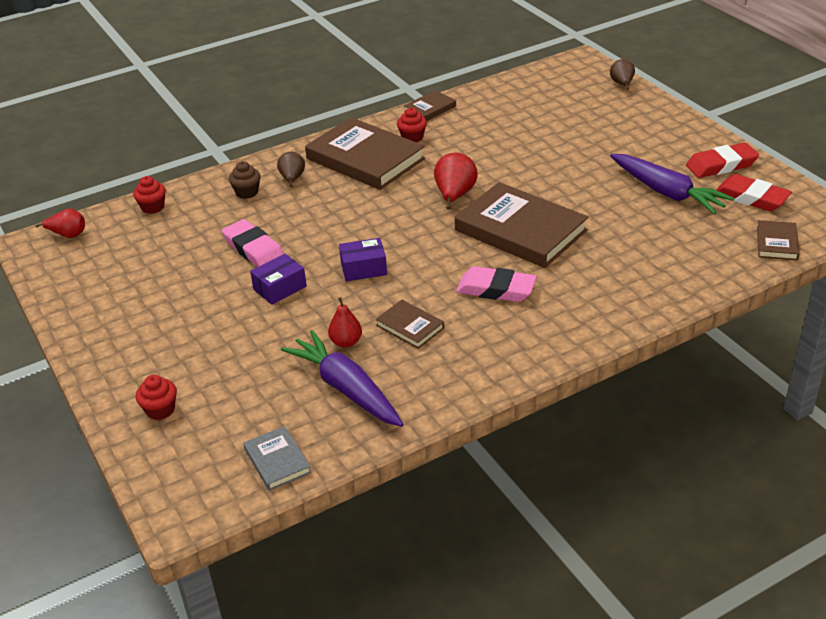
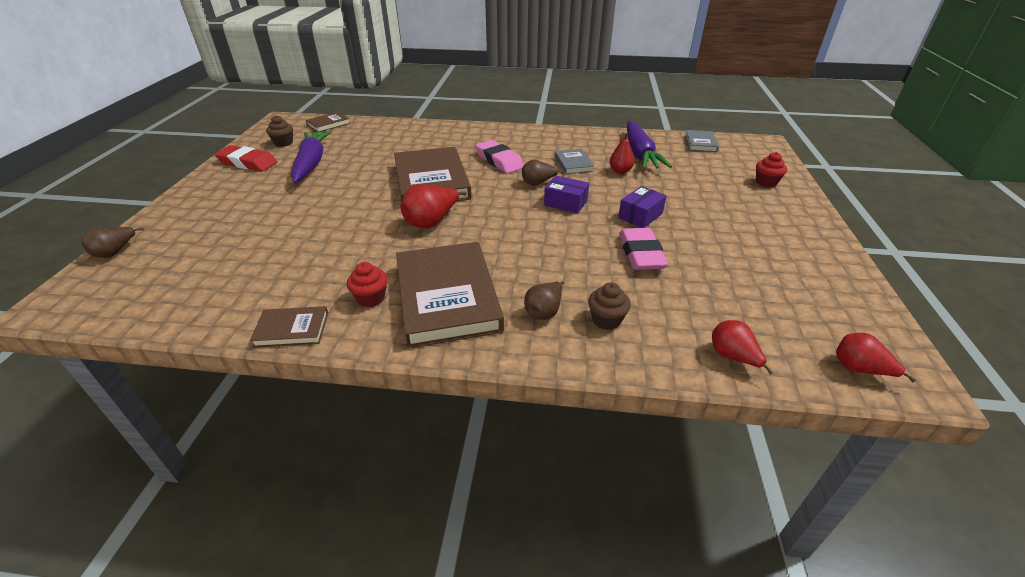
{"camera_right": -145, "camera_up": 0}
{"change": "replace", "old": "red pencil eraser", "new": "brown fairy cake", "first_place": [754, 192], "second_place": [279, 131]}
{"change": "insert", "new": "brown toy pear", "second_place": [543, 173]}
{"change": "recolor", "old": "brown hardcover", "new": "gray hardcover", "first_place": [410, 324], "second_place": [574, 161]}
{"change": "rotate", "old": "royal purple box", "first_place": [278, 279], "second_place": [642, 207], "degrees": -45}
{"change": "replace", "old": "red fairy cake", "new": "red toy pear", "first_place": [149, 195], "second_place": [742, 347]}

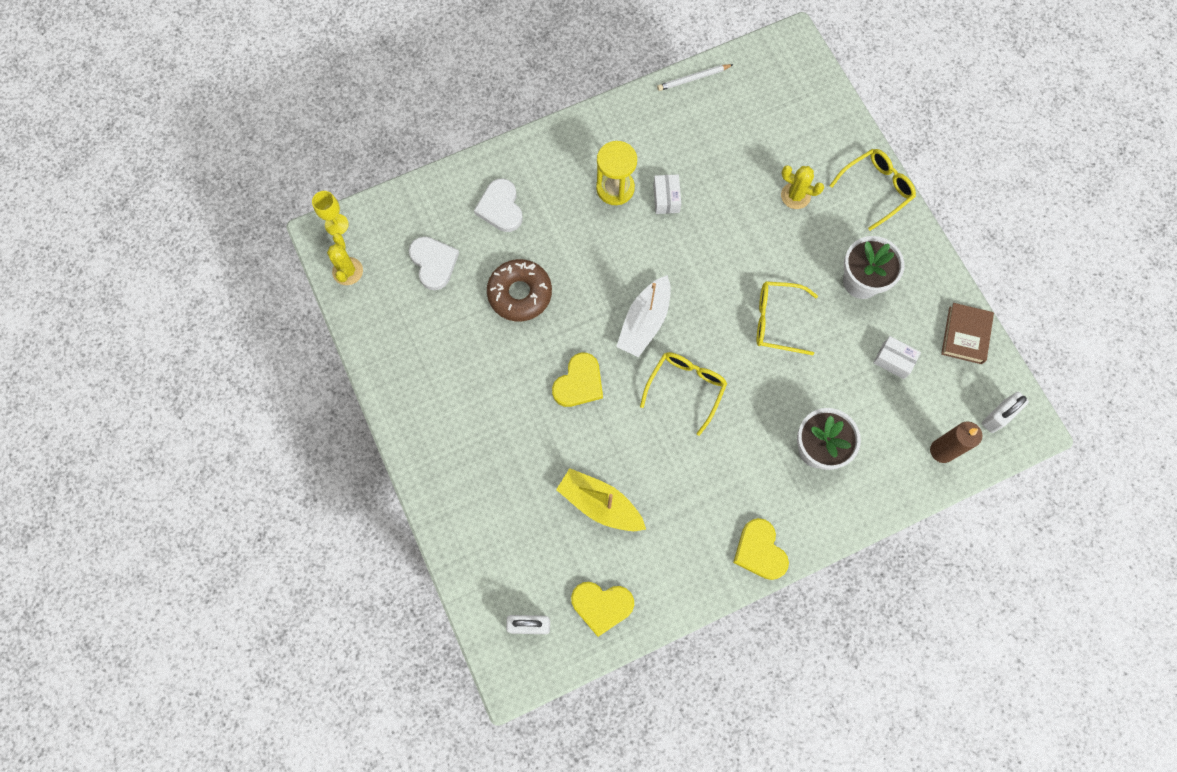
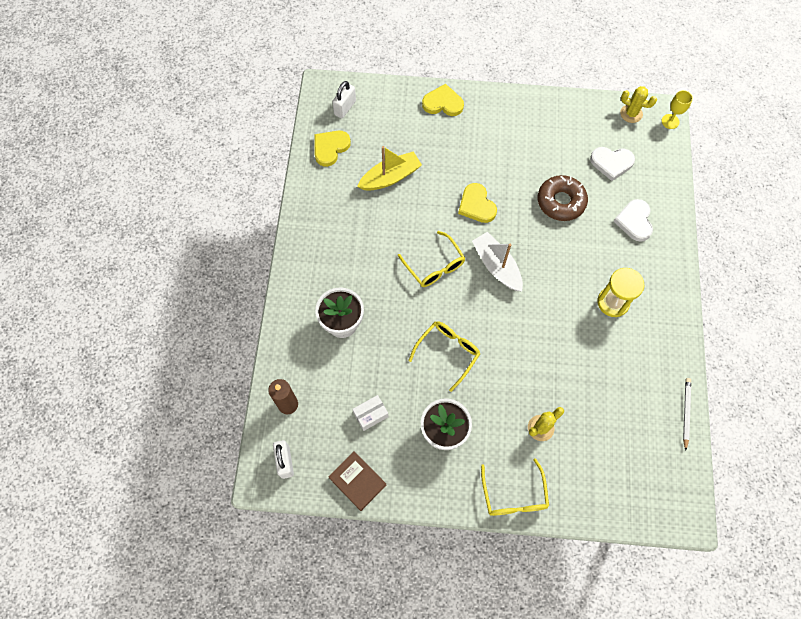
{"camera_right": 120, "camera_up": -5}
{"change": "move", "old": "bright yellow love heart", "first_place": [761, 549], "second_place": [443, 100]}
{"change": "rotate", "old": "snow-white love heart", "first_place": [498, 205], "second_place": [633, 220], "degrees": -105}
{"change": "delete", "old": "snow-white box", "first_place": [667, 194]}

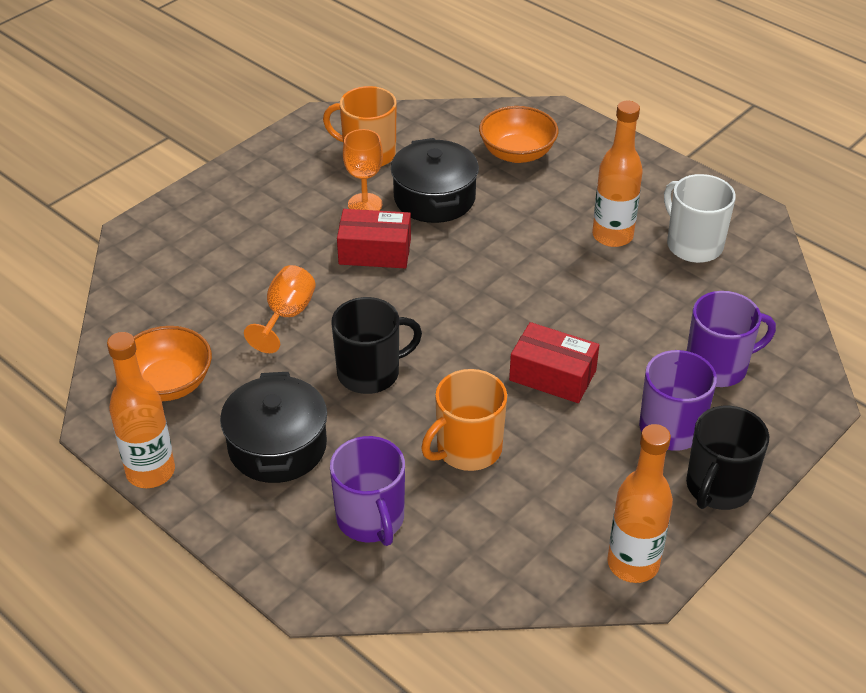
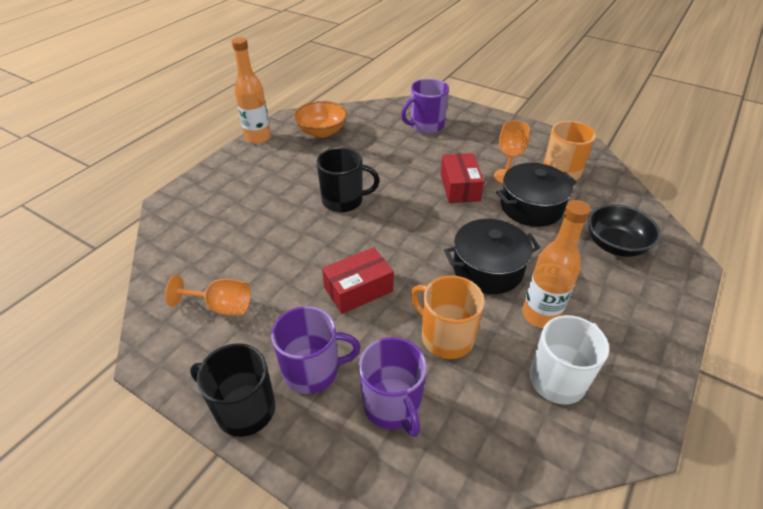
{"camera_right": 80, "camera_up": 0}
{"change": "move", "old": "orange chalice", "first_place": [280, 309], "second_place": [208, 295]}
{"change": "rotate", "old": "ebony coffee mug", "first_place": [376, 345], "second_place": [348, 180], "degrees": -60}
{"change": "rotate", "old": "red box", "first_place": [554, 362], "second_place": [358, 280], "degrees": 45}
{"change": "move", "old": "royal purple coffee mug", "first_place": [367, 491], "second_place": [425, 106]}
{"change": "move", "old": "orange coffee mug", "first_place": [464, 420], "second_place": [448, 317]}
{"change": "move", "old": "ebony pot", "first_place": [273, 427], "second_place": [492, 256]}
{"change": "recolor", "old": "orange deep dish", "new": "ebony deep dish", "first_place": [518, 134], "second_place": [624, 230]}
{"change": "delete", "old": "orange drink bottle", "first_place": [640, 503]}

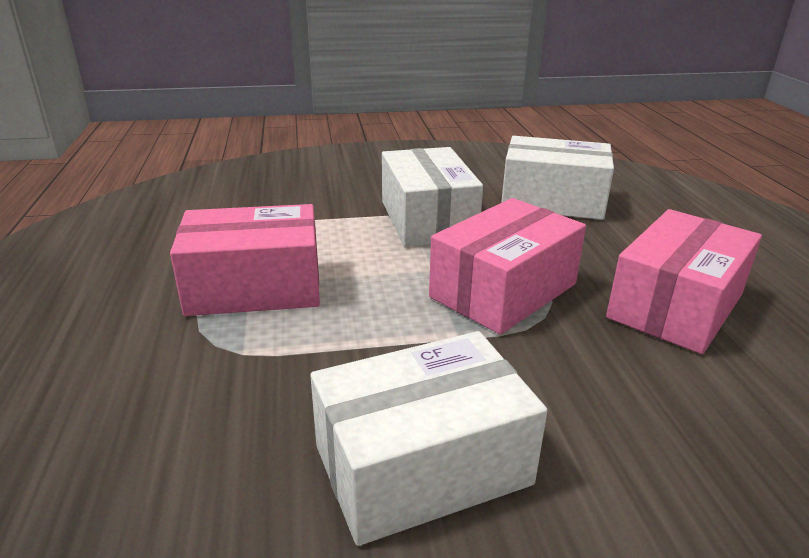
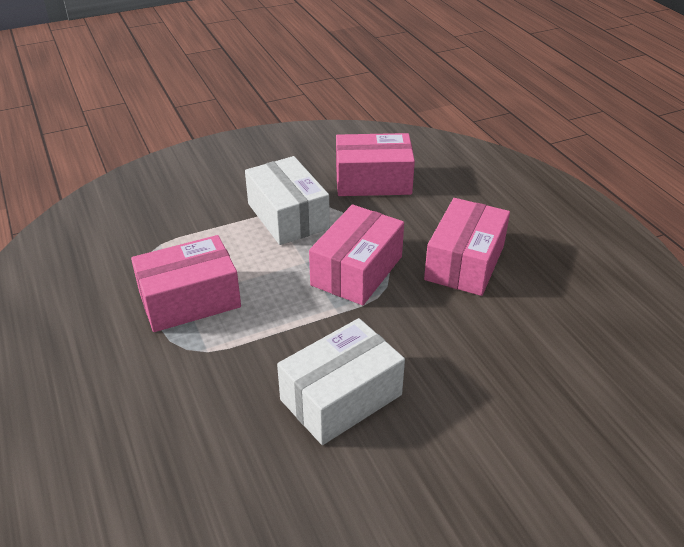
{"camera_right": -15, "camera_up": 10}
{"change": "recolor", "old": "snow-white box", "new": "rose-pink box", "first_place": [557, 178], "second_place": [375, 164]}

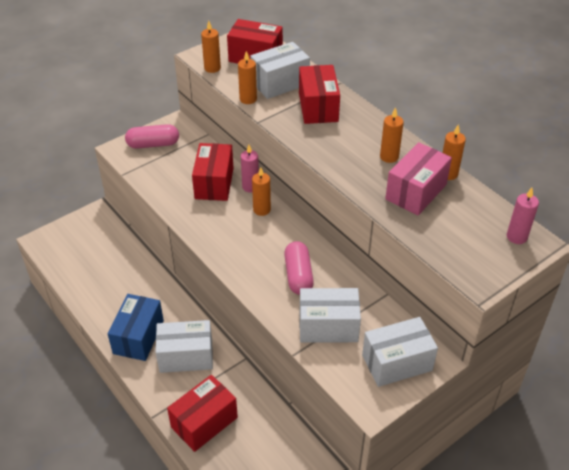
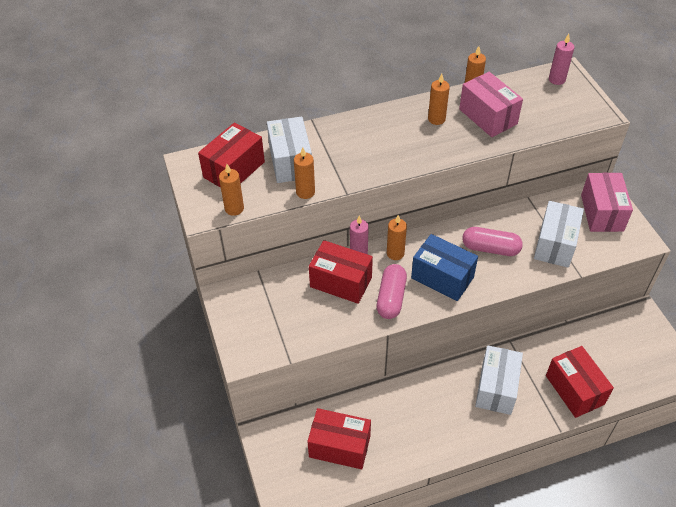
{"camera_right": -70, "camera_up": 5}
{"change": "move", "old": "red box", "first_place": [319, 94], "second_place": [339, 438]}
{"change": "move", "old": "rose-pink pill", "first_place": [152, 136], "second_place": [391, 291]}
{"change": "move", "old": "royal blue box", "first_place": [136, 327], "second_place": [444, 267]}
{"change": "recolor", "old": "snow-white box", "new": "rose-pink box", "first_place": [400, 352], "second_place": [607, 202]}

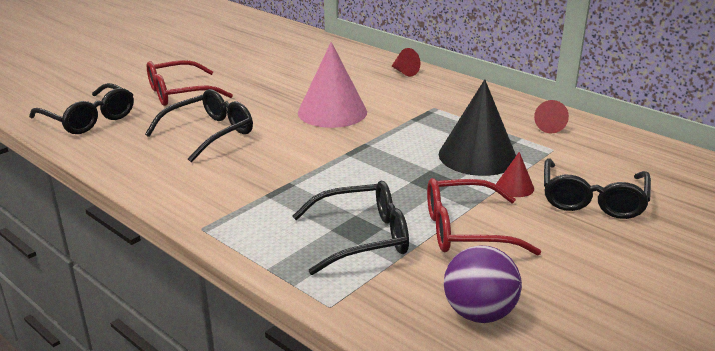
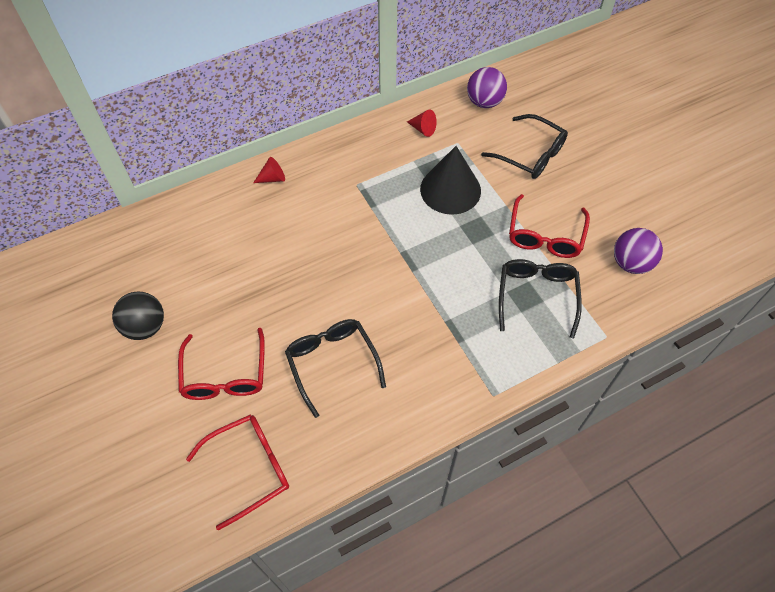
{"camera_right": -70, "camera_up": 30}
{"change": "insert", "new": "ebony sphere", "second_place": [138, 315]}
{"change": "recolor", "old": "ebony spectacles", "new": "red spectacles", "first_place": [81, 108], "second_place": [237, 472]}
{"change": "insert", "new": "royal purple sphere", "second_place": [487, 87]}
{"change": "delete", "old": "rose-pink cone shape", "first_place": [332, 85]}
{"change": "delete", "old": "red cone shape", "first_place": [515, 174]}

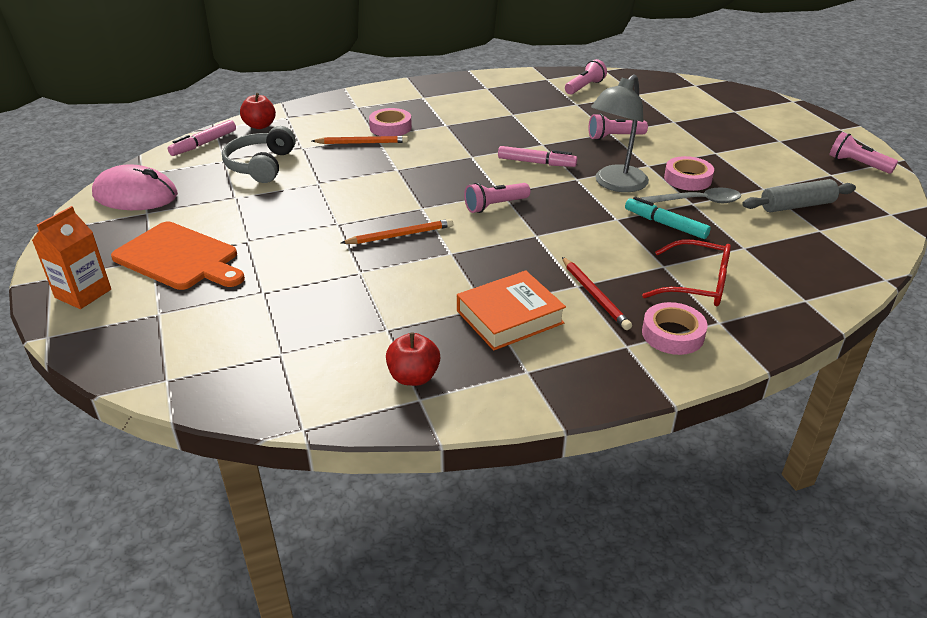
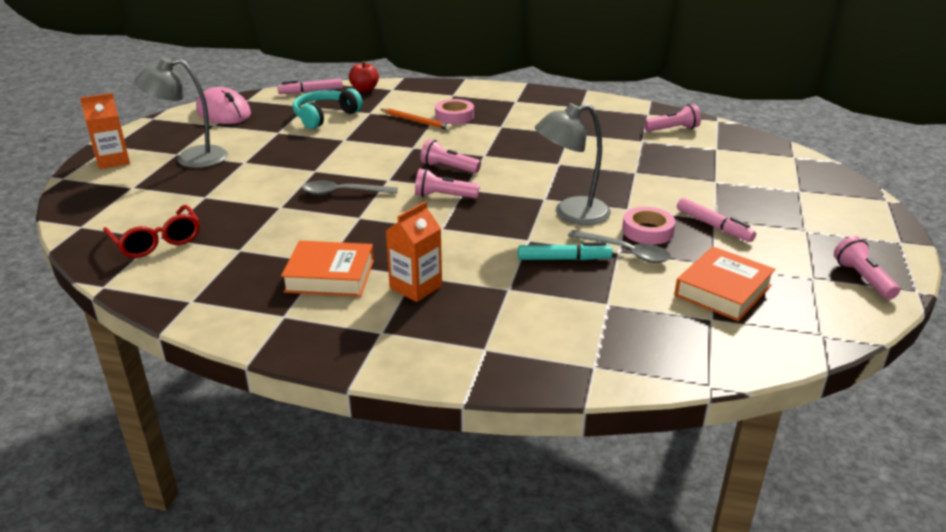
{"camera_right": 35, "camera_up": -5}
{"change": "move", "old": "red spectacles", "first_place": [686, 272], "second_place": [151, 231]}
{"change": "replace", "old": "orange cutting board", "new": "gray desk lamp", "first_place": [178, 256], "second_place": [181, 113]}
{"change": "recolor", "old": "gray headset", "new": "turquoise headset", "first_place": [259, 154], "second_place": [328, 108]}
{"change": "replace", "old": "orange wooden pencil", "new": "gray teaspoon", "first_place": [397, 231], "second_place": [350, 187]}
{"change": "replace", "old": "red wooden pencil", "new": "orange carton", "first_place": [597, 293], "second_place": [414, 251]}
{"change": "move", "old": "rose-pink pocket torch", "first_place": [618, 126], "second_place": [450, 156]}
{"change": "rotate", "old": "turquoise marker pen", "first_place": [668, 218], "second_place": [565, 251], "degrees": 105}
{"change": "replace", "old": "gray rolling pin", "new": "orange hardcover", "first_place": [799, 195], "second_place": [724, 284]}
{"change": "move", "old": "rose-pink marker pen", "first_place": [537, 156], "second_place": [716, 220]}
{"change": "delete", "old": "red apple", "first_place": [413, 359]}
{"change": "delete", "old": "rose-pink roll of tape", "first_place": [675, 328]}

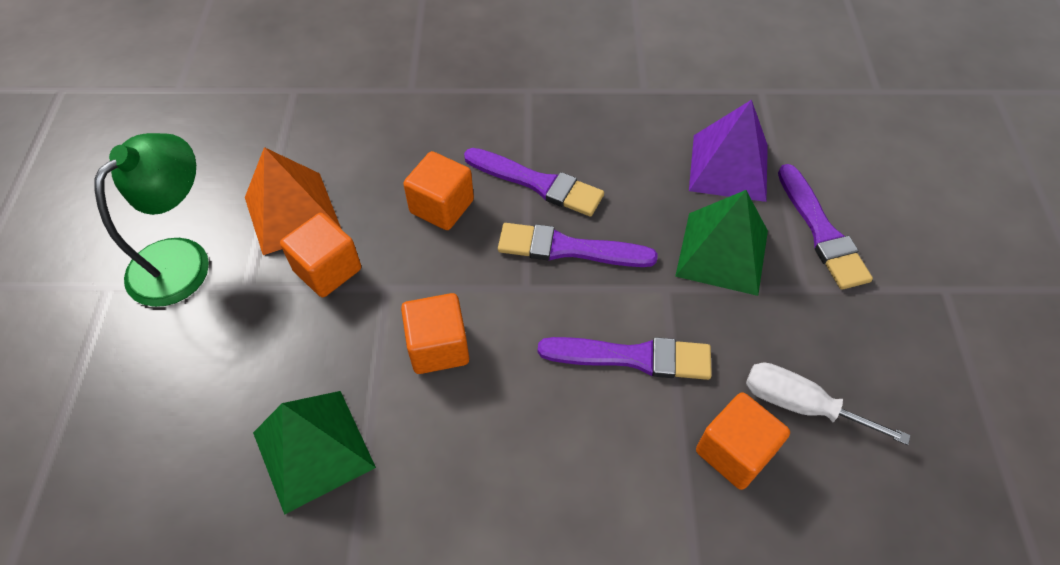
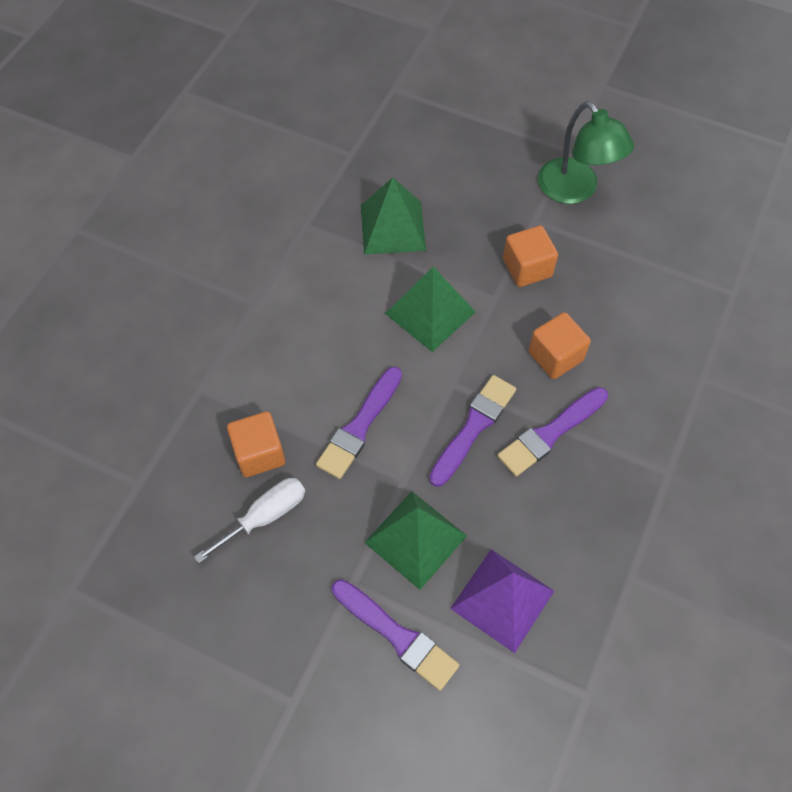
{"camera_right": 115, "camera_up": 5}
{"change": "rotate", "old": "royal purple paint brush", "first_place": [825, 227], "second_place": [395, 635], "degrees": -150}
{"change": "replace", "old": "orange block", "new": "emerald pyramid", "first_place": [435, 333], "second_place": [430, 309]}
{"change": "delete", "old": "orange pyramid", "first_place": [293, 201]}

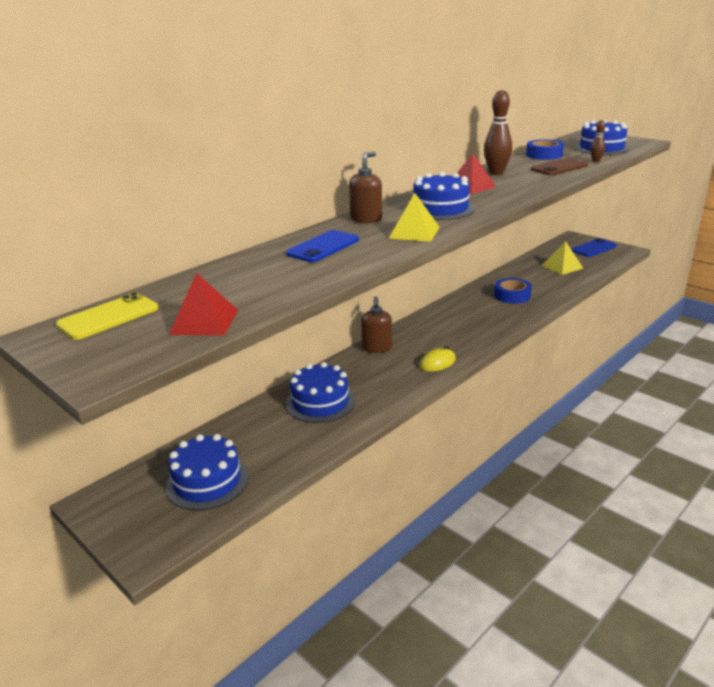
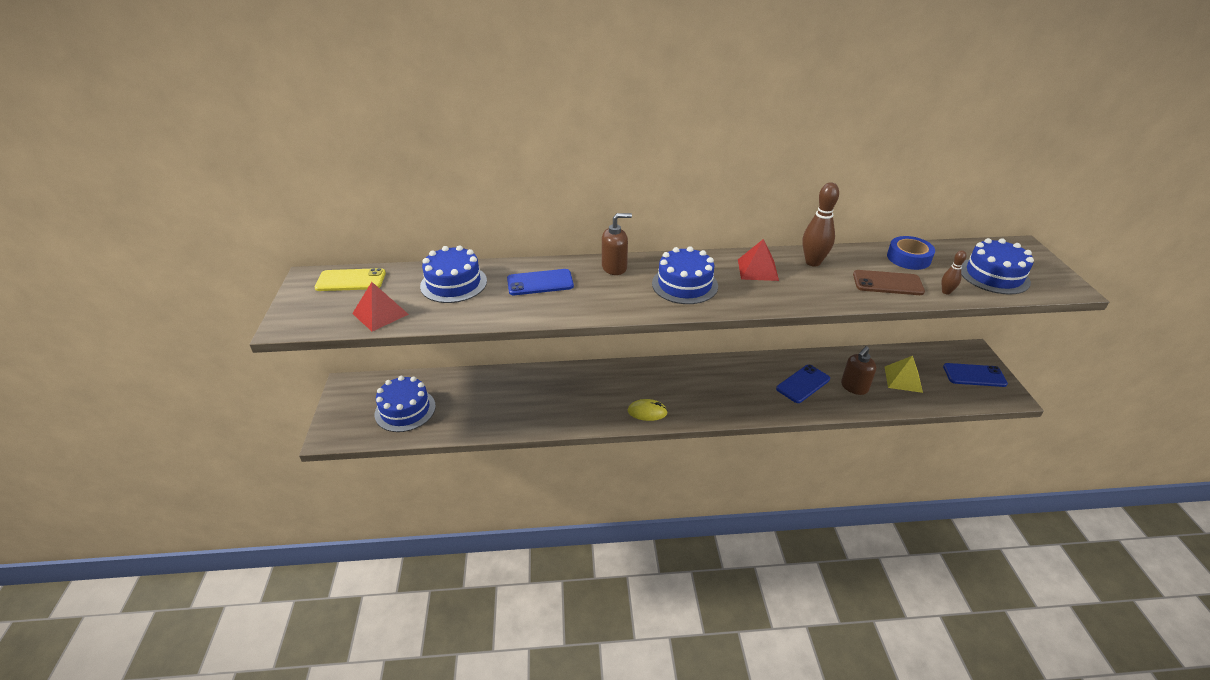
{"camera_right": 40, "camera_up": 10}
{"change": "move", "old": "royal blue gateau", "first_place": [320, 392], "second_place": [453, 274]}
{"change": "replace", "old": "royal blue roll of tape", "new": "royal blue mobile phone", "first_place": [513, 291], "second_place": [803, 384]}
{"change": "move", "old": "brown soap pump", "first_place": [376, 324], "second_place": [858, 370]}
{"change": "delete", "old": "bright yellow pyramid", "first_place": [414, 217]}

